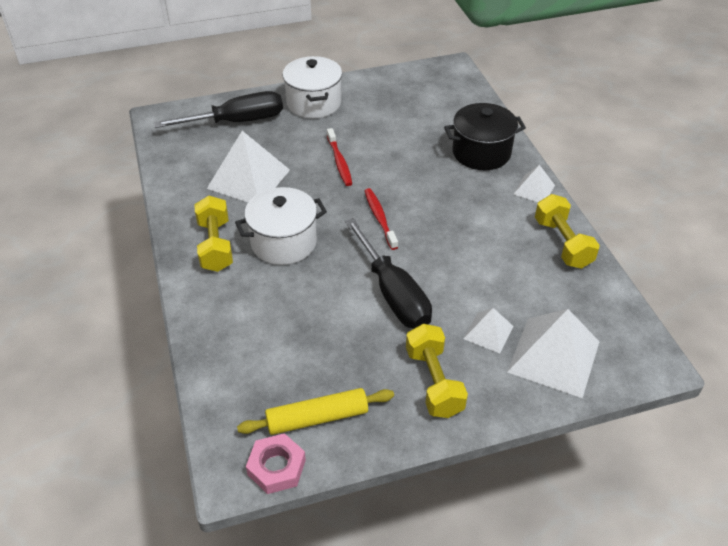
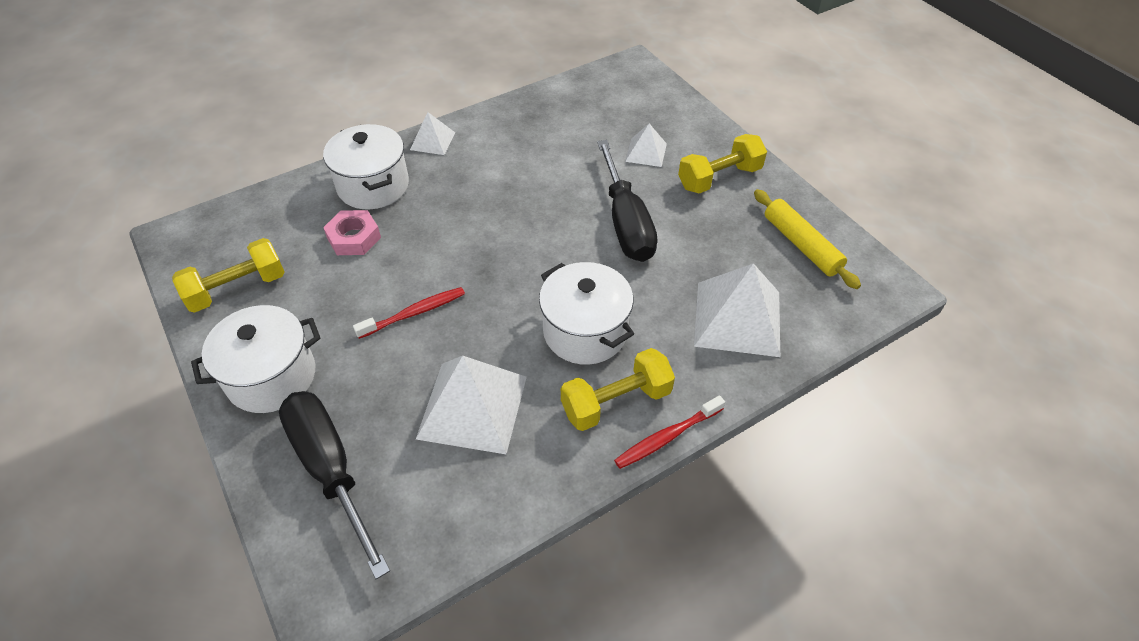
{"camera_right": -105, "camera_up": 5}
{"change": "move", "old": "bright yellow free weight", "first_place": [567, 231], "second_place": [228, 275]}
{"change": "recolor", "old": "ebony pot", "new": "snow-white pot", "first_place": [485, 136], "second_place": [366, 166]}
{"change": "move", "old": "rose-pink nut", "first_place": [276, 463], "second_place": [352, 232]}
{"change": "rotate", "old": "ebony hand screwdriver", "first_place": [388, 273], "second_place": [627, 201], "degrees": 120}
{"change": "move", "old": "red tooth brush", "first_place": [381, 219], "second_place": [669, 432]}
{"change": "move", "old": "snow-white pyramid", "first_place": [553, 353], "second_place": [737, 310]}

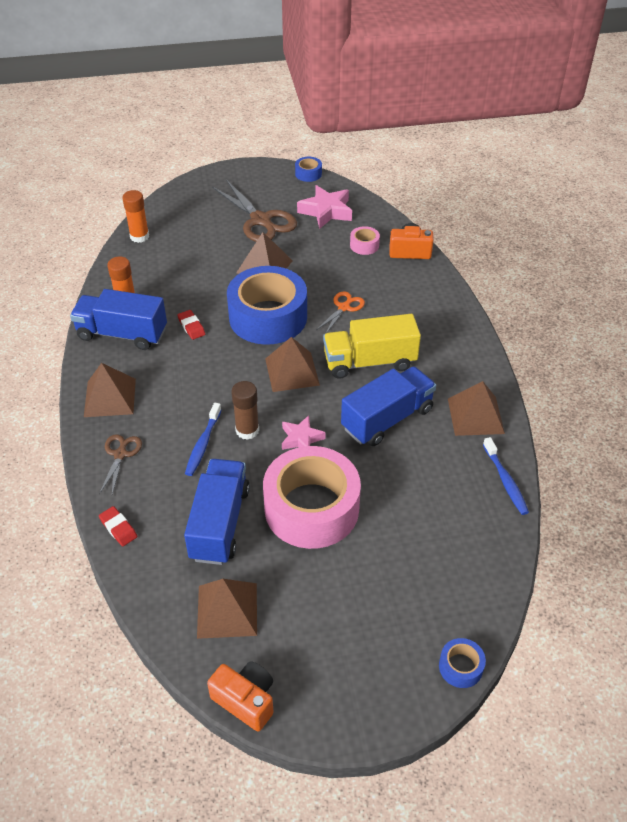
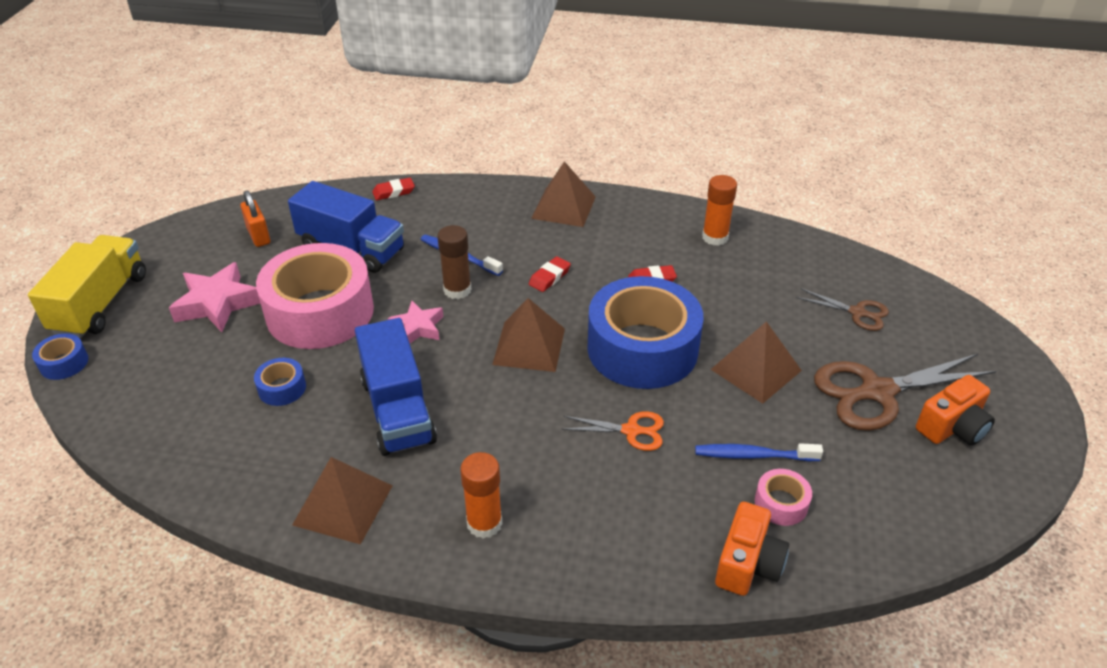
{"camera_right": 110, "camera_up": -5}
{"change": "move", "old": "bright yellow lorry", "first_place": [372, 346], "second_place": [87, 286]}
{"change": "move", "old": "rose-pink star", "first_place": [324, 207], "second_place": [214, 297]}
{"change": "replace", "old": "brown pyramid", "new": "orange lock", "first_place": [227, 609], "second_place": [255, 219]}
{"change": "move", "old": "royal blue roll of tape", "first_place": [308, 169], "second_place": [280, 382]}
{"change": "move", "old": "orange stick of glue", "first_place": [135, 216], "second_place": [481, 495]}
{"change": "insert", "new": "red pencil eraser", "second_place": [550, 274]}
{"change": "rotate", "old": "orange scissors", "first_place": [340, 312], "second_place": [612, 431], "degrees": -45}
{"change": "move", "old": "royal blue tooth brush", "first_place": [506, 476], "second_place": [759, 452]}
{"change": "move", "old": "brown scissors", "first_place": [120, 464], "second_place": [842, 309]}
{"change": "move", "old": "orange camera", "first_place": [240, 696], "second_place": [955, 410]}
{"change": "delete", "old": "royal blue lorry", "first_place": [118, 319]}

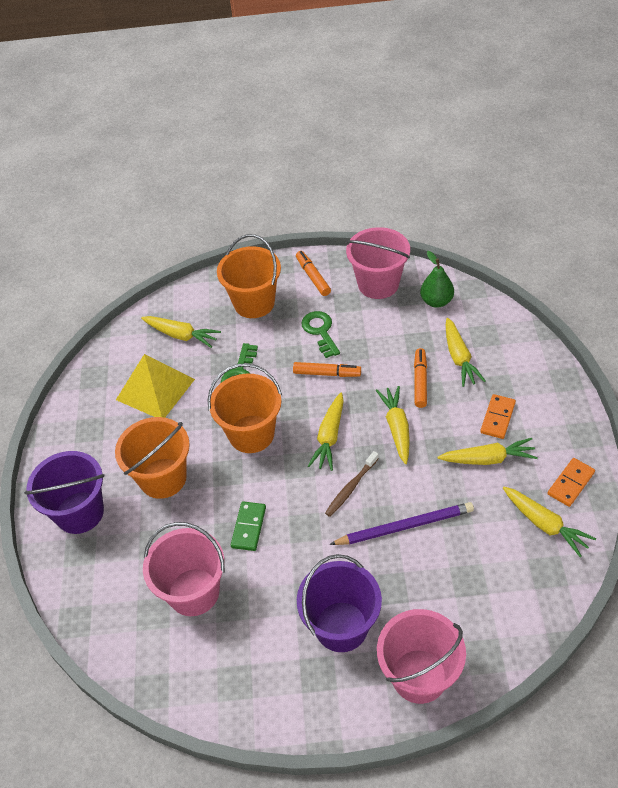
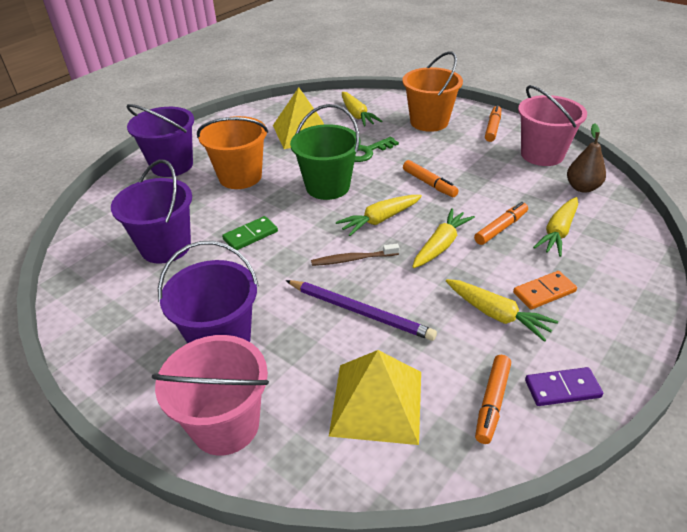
{"camera_right": 40, "camera_up": -10}
{"change": "recolor", "old": "rose-pink bucket", "new": "royal purple bucket", "first_place": [184, 569], "second_place": [151, 211]}
{"change": "recolor", "old": "orange bucket", "new": "emerald bucket", "first_place": [244, 408], "second_place": [325, 152]}
{"change": "insert", "new": "bright yellow pyramid", "second_place": [375, 397]}
{"change": "replace", "old": "bright yellow root vegetable", "new": "orange marker pen", "first_place": [549, 522], "second_place": [493, 399]}
{"change": "recolor", "old": "orange domino tile", "new": "royal purple domino tile", "first_place": [571, 482], "second_place": [564, 386]}
{"change": "recolor", "old": "emerald toy pear", "new": "brown toy pear", "first_place": [437, 279], "second_place": [586, 158]}
{"change": "delete", "old": "emerald door key", "first_place": [320, 334]}

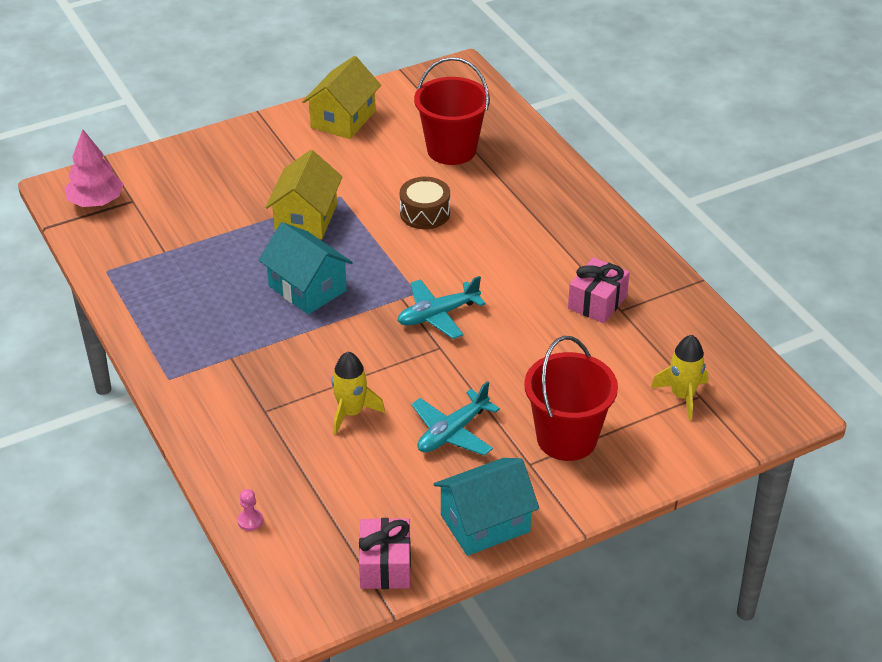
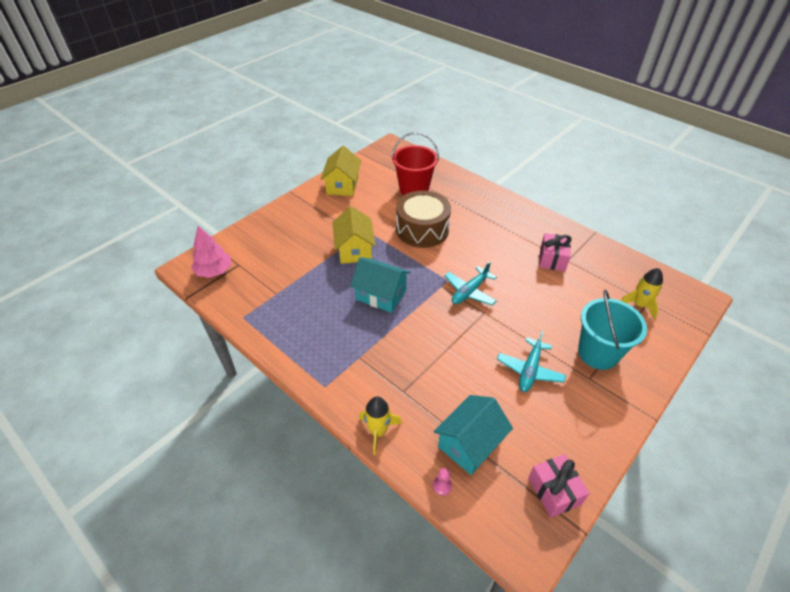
{"camera_right": -20, "camera_up": 5}
{"change": "move", "old": "bright yellow toy rocket", "first_place": [358, 393], "second_place": [380, 425]}
{"change": "resize", "old": "brown drum", "first_place": [425, 203], "second_place": [423, 219], "factor": 1.72}
{"change": "move", "old": "turquoise toy house", "first_place": [486, 507], "second_place": [473, 435]}
{"change": "recolor", "old": "red bucket", "new": "turquoise bucket", "first_place": [571, 398], "second_place": [612, 330]}

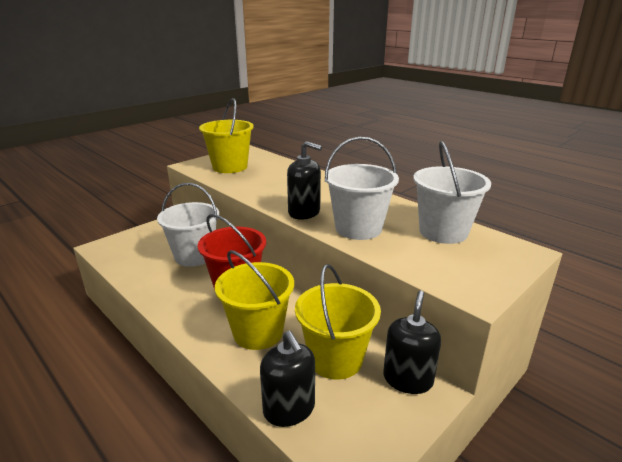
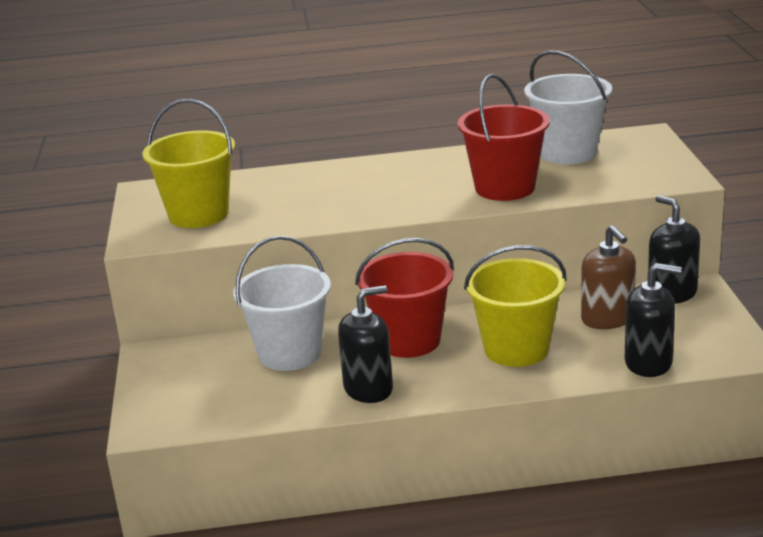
{"camera_right": -50, "camera_up": 0}
{"change": "move", "old": "ebony soap pump", "first_place": [304, 180], "second_place": [365, 344]}
{"change": "recolor", "old": "snow-white bucket", "new": "red bucket", "first_place": [362, 188], "second_place": [504, 137]}
{"change": "replace", "old": "bright yellow bucket", "new": "brown soap pump", "first_place": [338, 322], "second_place": [608, 277]}

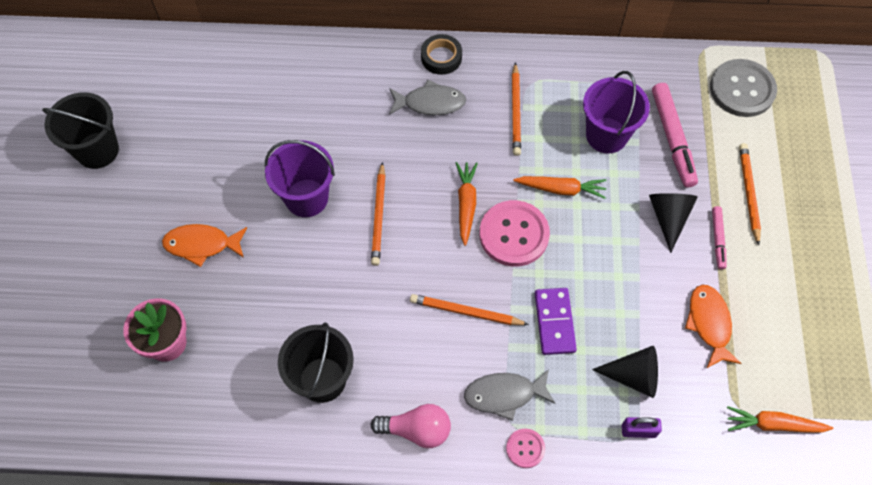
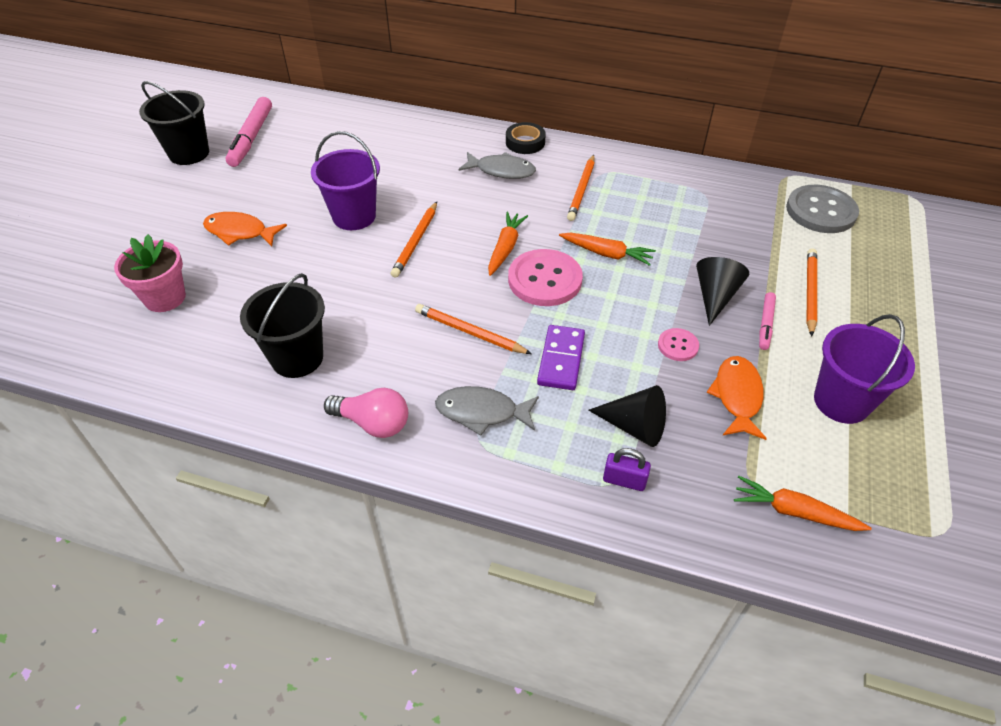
{"camera_right": 15, "camera_up": -15}
{"change": "move", "old": "rose-pink marker pen", "first_place": [675, 135], "second_place": [249, 132]}
{"change": "move", "old": "rose-pink shirt button", "first_place": [525, 448], "second_place": [678, 344]}
{"change": "move", "old": "royal purple bucket", "first_place": [616, 112], "second_place": [864, 369]}

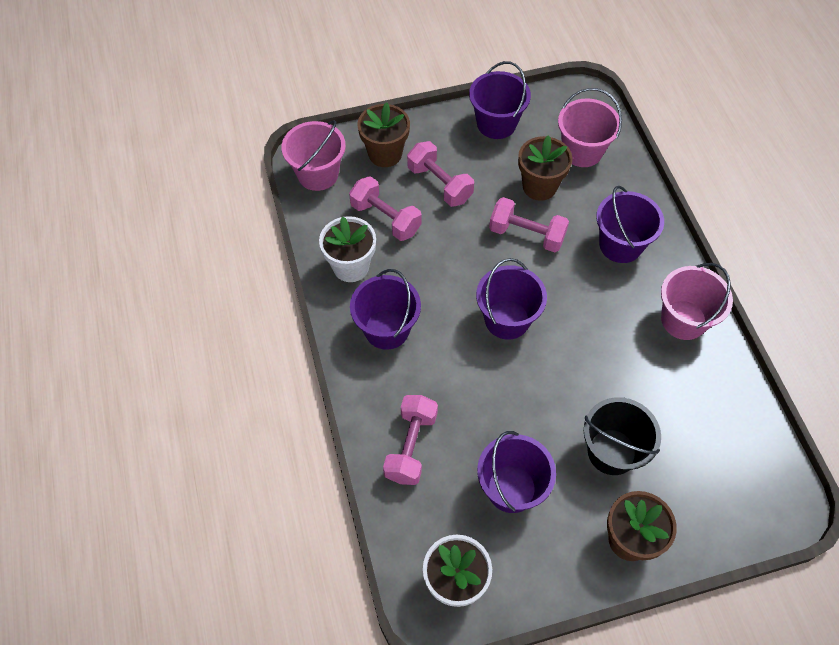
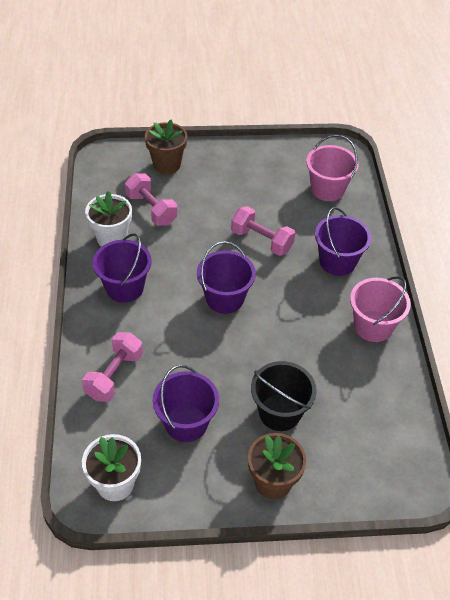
{"camera_right": 10, "camera_up": -10}
{"change": "delete", "old": "rose-pink bucket", "first_place": [314, 155]}
{"change": "delete", "old": "rose-pink free weight", "first_place": [440, 174]}
{"change": "delete", "old": "royal purple bucket", "first_place": [500, 100]}
{"change": "delete", "old": "brown potted plant", "first_place": [545, 168]}

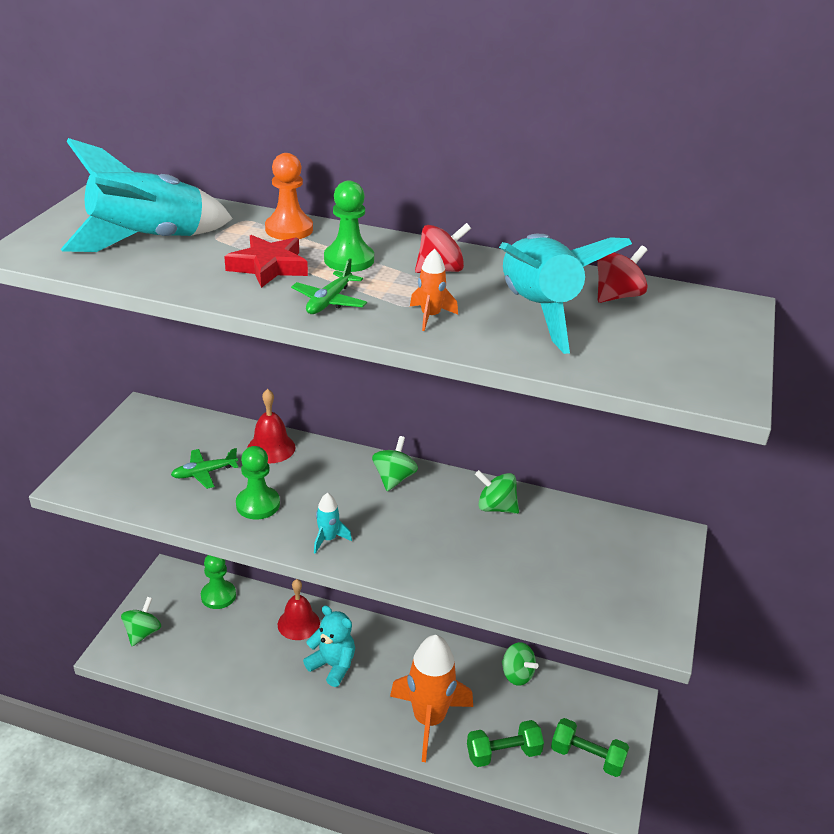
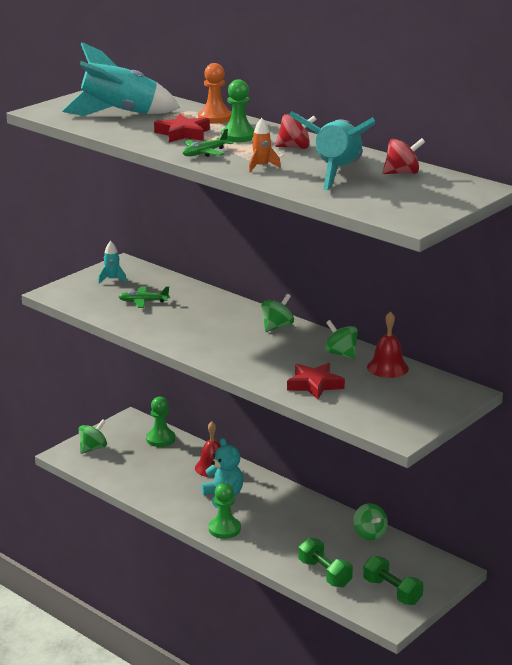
{"camera_right": 25, "camera_up": -10}
{"change": "move", "old": "turquoise toy rocket", "first_place": [333, 523], "second_place": [112, 262]}
{"change": "move", "old": "emerald chess pawn", "first_place": [258, 482], "second_place": [225, 511]}
{"change": "insert", "new": "red star", "second_place": [316, 381]}
{"change": "rotate", "old": "emerald free weight", "first_place": [505, 743], "second_place": [325, 562], "degrees": 45}
{"change": "move", "old": "red bell", "first_place": [271, 426], "second_place": [388, 344]}
{"change": "delete", "old": "orange toy rocket", "first_place": [431, 698]}

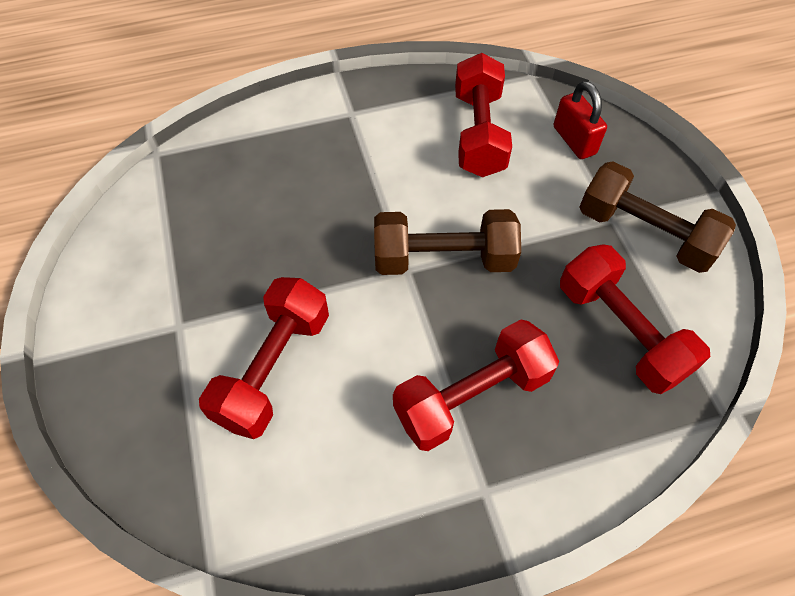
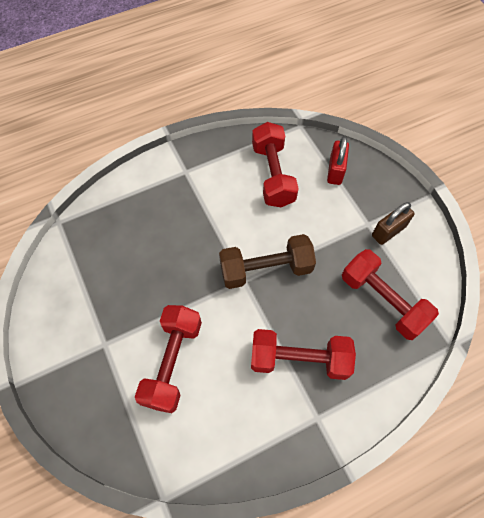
{"camera_right": -10, "camera_up": 5}
{"change": "rotate", "old": "red free weight", "first_place": [476, 385], "second_place": [303, 354], "degrees": 45}
{"change": "rotate", "old": "red lock", "first_place": [580, 120], "second_place": [338, 160], "degrees": 45}
{"change": "replace", "old": "brown free weight", "new": "brown lock", "first_place": [658, 217], "second_place": [393, 223]}

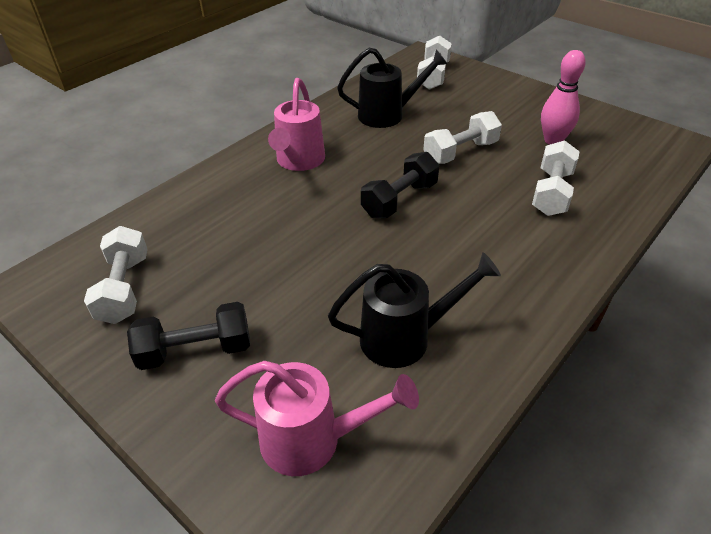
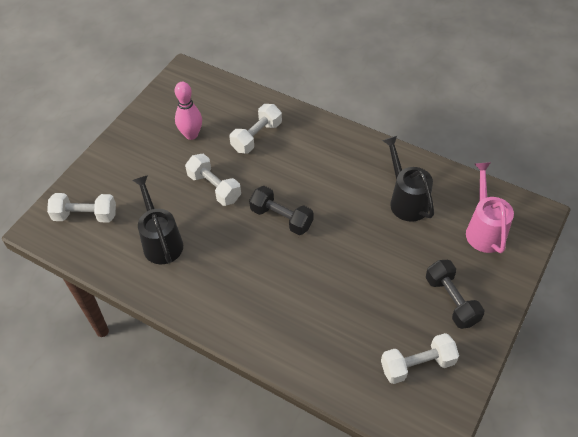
{"camera_right": -100, "camera_up": 10}
{"change": "rotate", "old": "snow-white free weight", "first_place": [556, 178], "second_place": [256, 129], "degrees": -60}
{"change": "delete", "old": "rose-pink watering pot", "first_place": [296, 124]}

